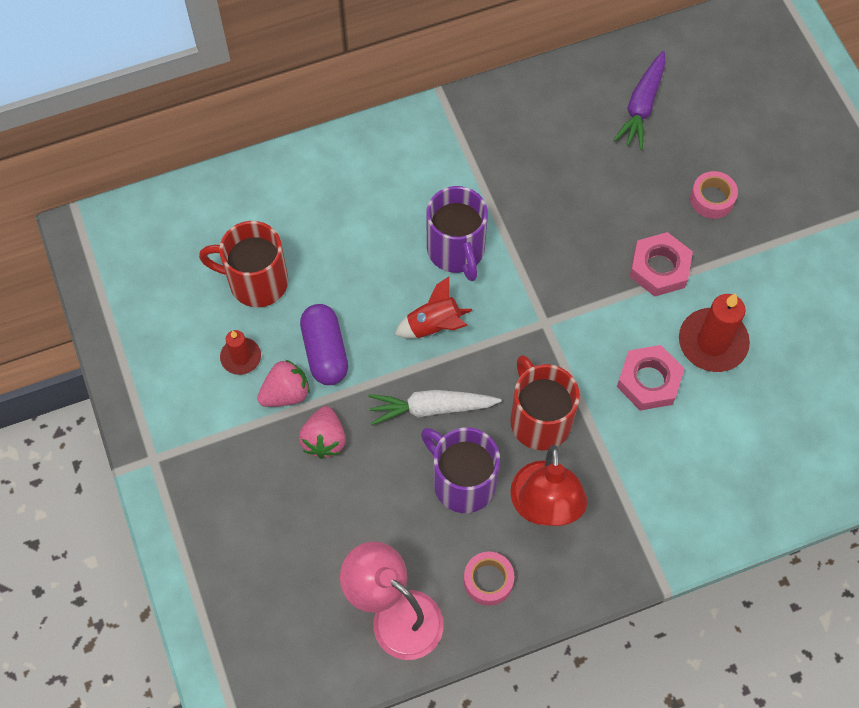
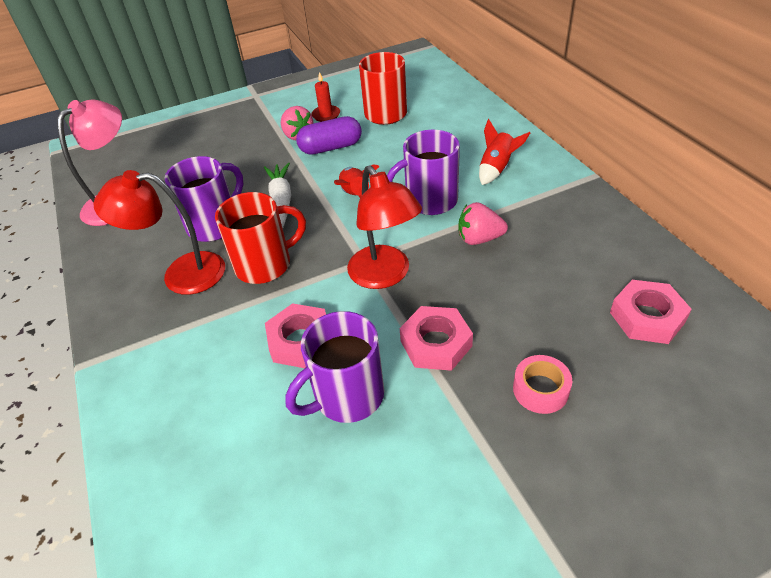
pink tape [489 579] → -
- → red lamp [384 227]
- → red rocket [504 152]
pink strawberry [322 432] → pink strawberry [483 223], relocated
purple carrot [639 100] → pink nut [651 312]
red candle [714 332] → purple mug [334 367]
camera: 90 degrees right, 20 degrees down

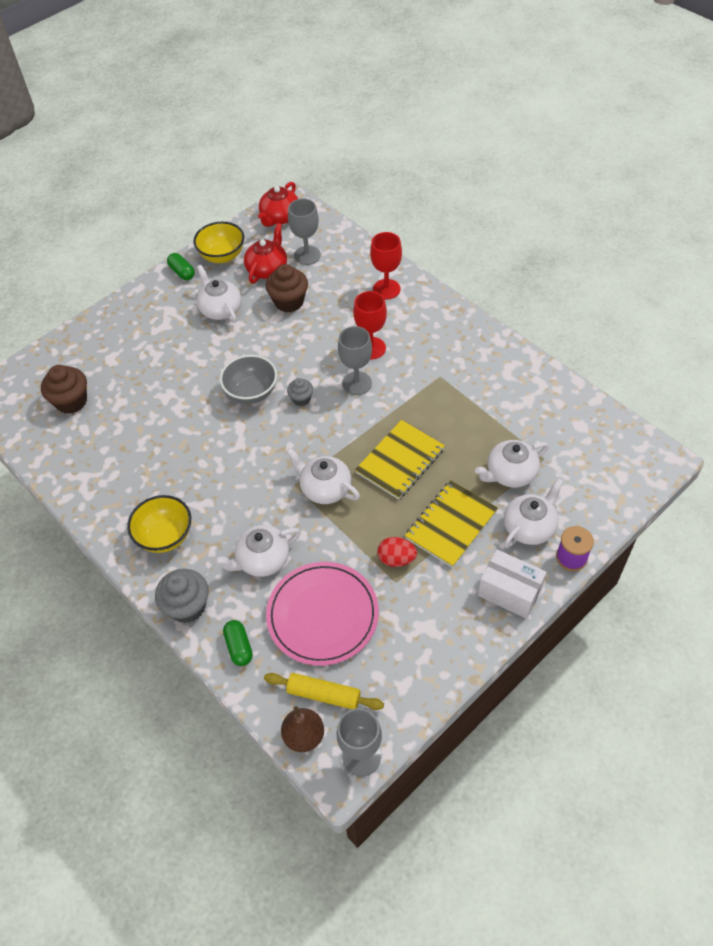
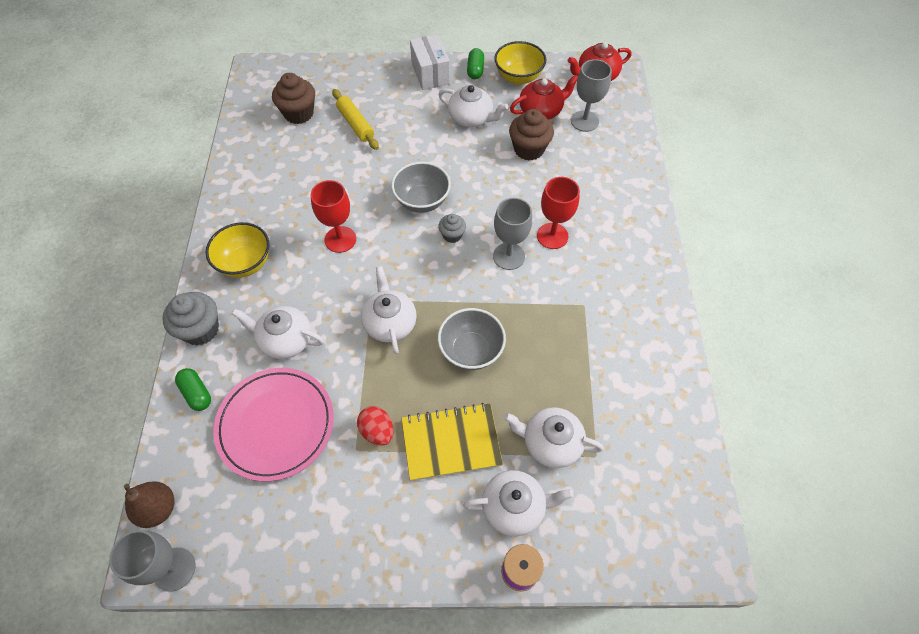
yellow rolling pin [324 691] → yellow rolling pin [355 119], relocated
red goblet [386 265] → red goblet [333 216], relocated
white box [512 584] → white box [430 62], relocated
yellow notebook [400 460] → grey bowl [472 339]
white teapot [219 294] → white teapot [473 106], 105 degrees clockwise
green capsule [238 643] → green capsule [193 389], 60 degrees counterclockwise
camera: 40 degrees right, 5 degrees up

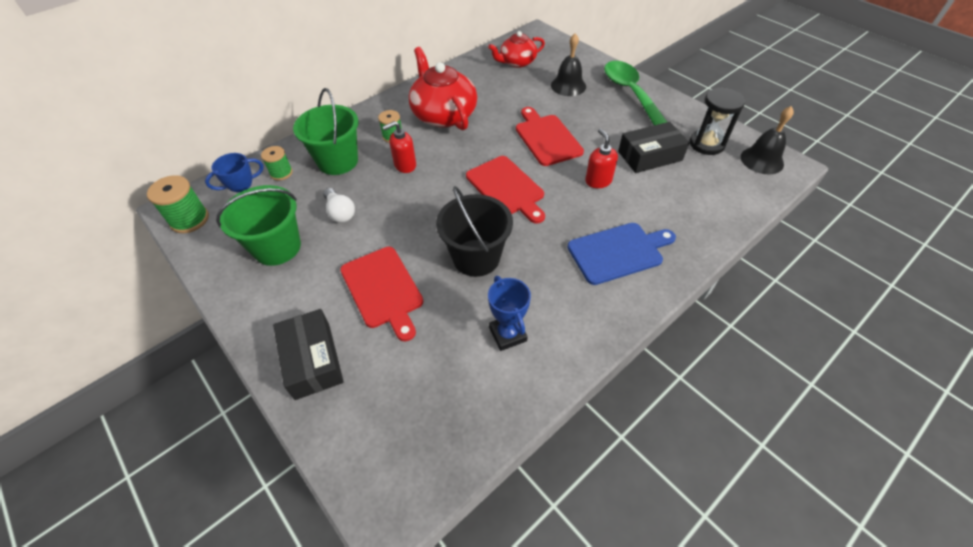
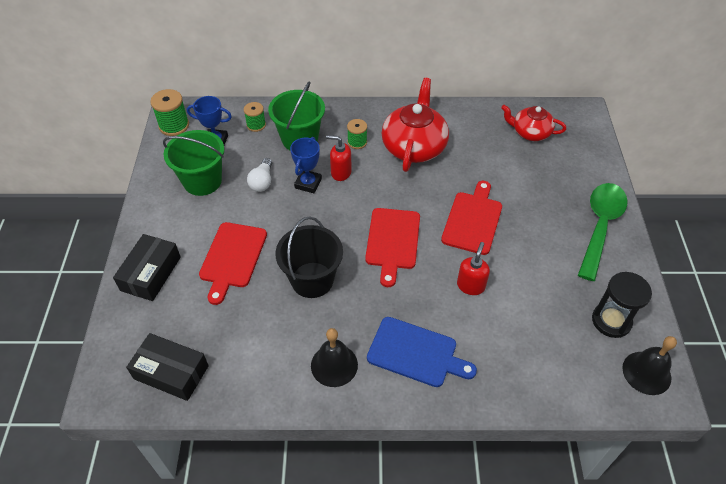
blue trophy [509 313] → blue trophy [306 165], relocated
black bell [568 65] → black bell [334 357], relocated
black box [654 147] → black box [167 367], relocated
camera: 40 degrees right, 0 degrees up

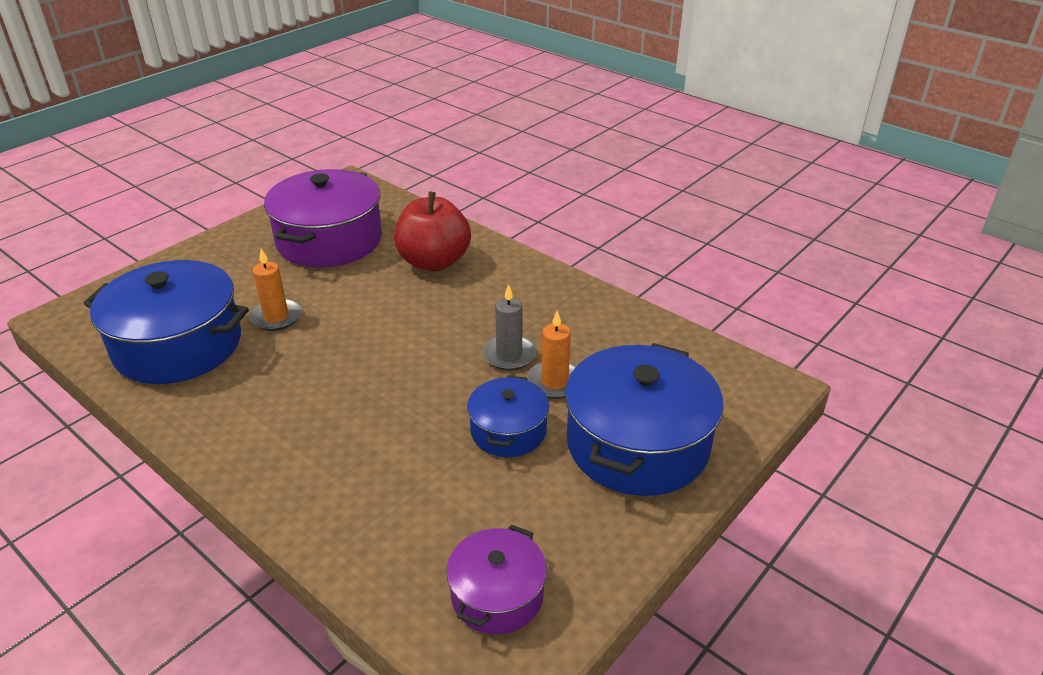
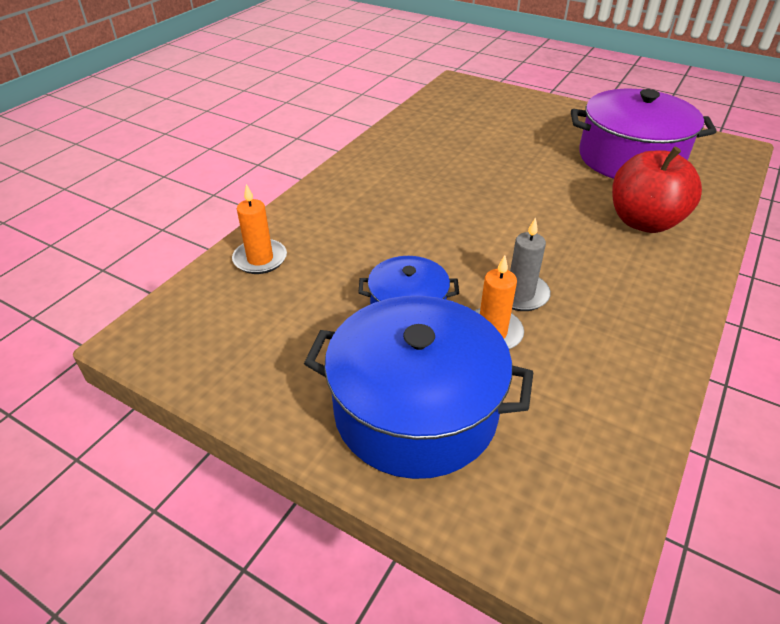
blue pot [166 322] → -
purple pot [496 580] → -
orange candle [275 290] → orange candle [259 229], relocated
camera: 80 degrees right, 5 degrees up

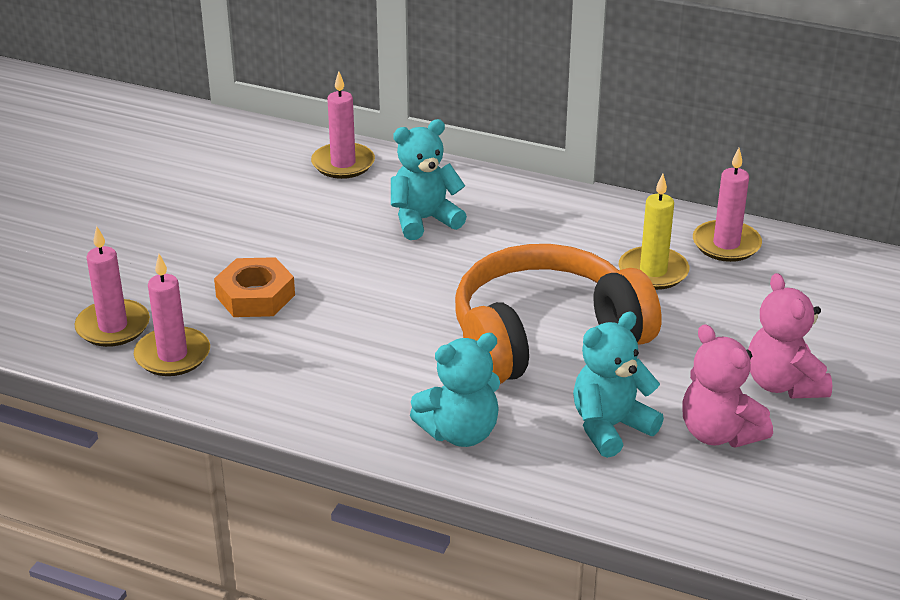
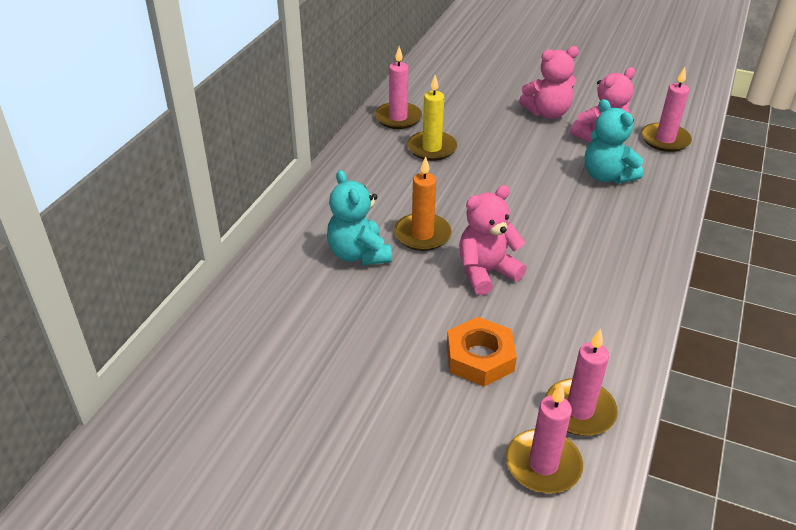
turquoise teddy bear [455 390] → -
orange headphones [558 314] → -
- → orange candle [423 203]
- → pink teddy bear [492 240]
pink candle [343 125] → pink candle [666 109], relocated
camera: 90 degrees left, 5 degrees up

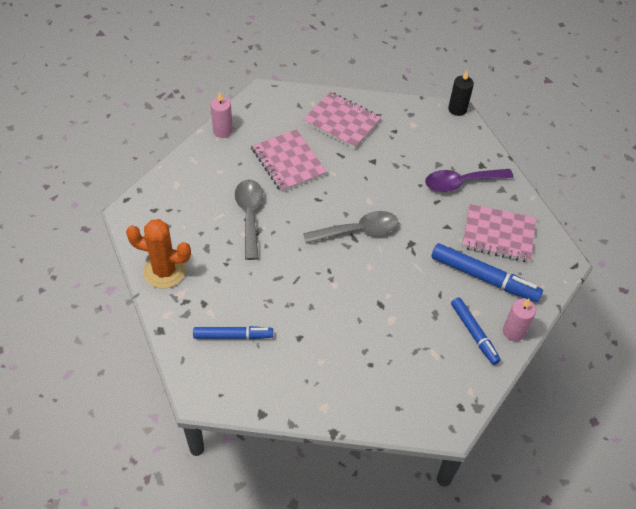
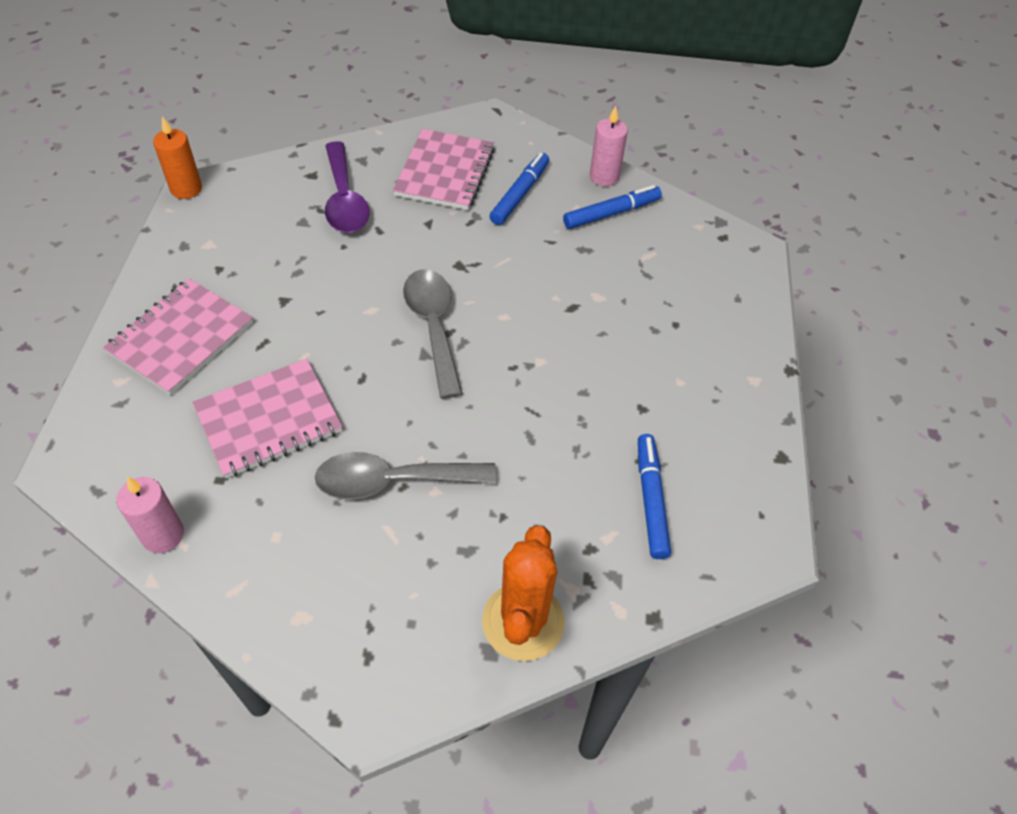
black candle [461 93] → orange candle [177 157]
blue marker [487 272] → blue marker [519 189], x0.66
camera: 90 degrees left, 0 degrees up

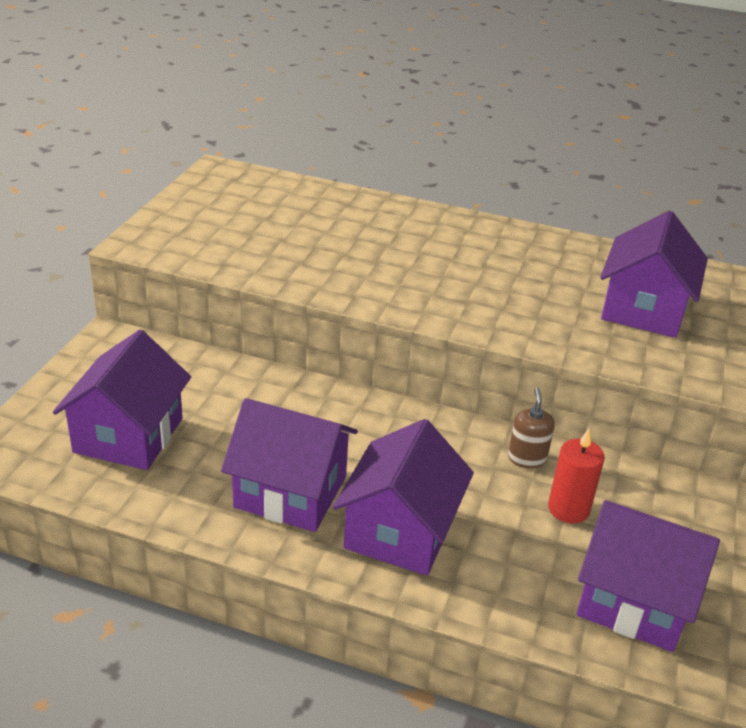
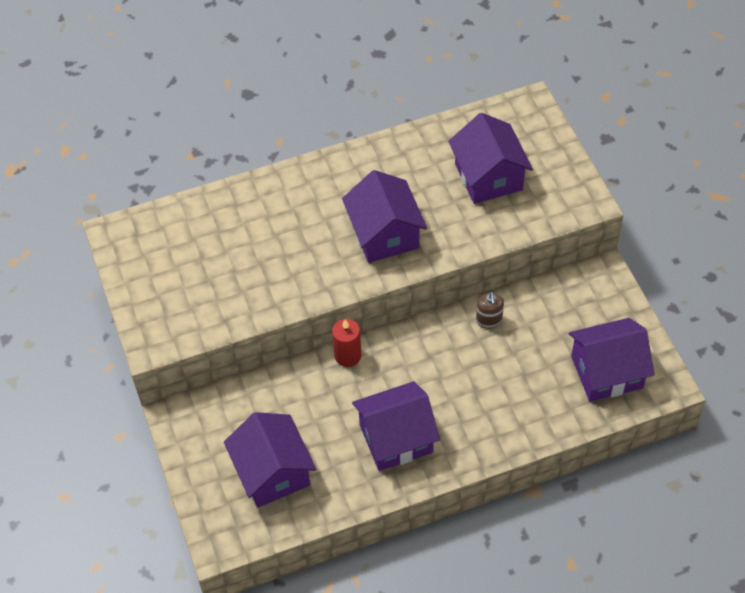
purple house [403 497] → purple house [384 216], relocated
red candle [576 476] → red candle [346 343], relocated
brown soap dispenser [531 428] → brown soap dispenser [490 310], 150 degrees counterclockwise
camera: 35 degrees left, 20 degrees up

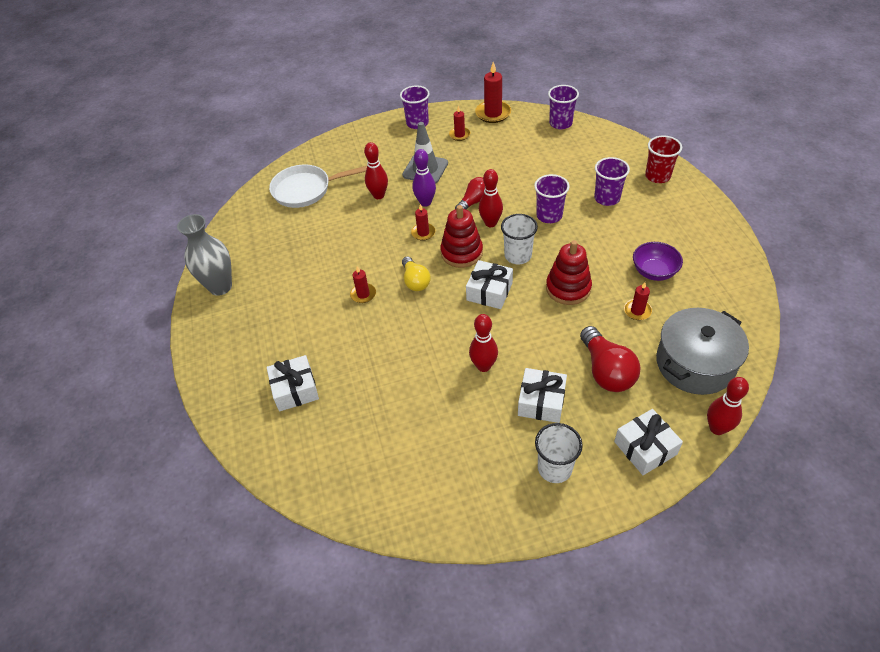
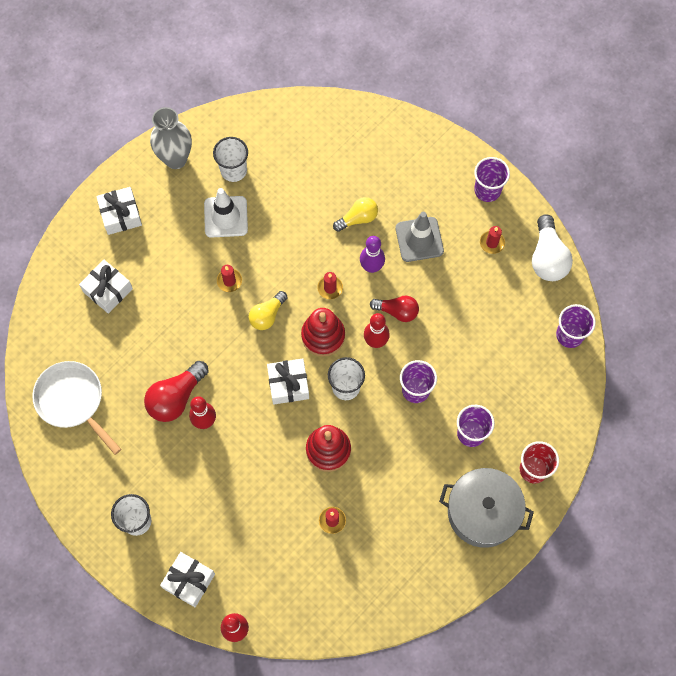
purple bowl [658 261] → -
- → white traffic cone [226 213]
- → white cup [230 159]
white pan [318 186] → white pan [76 408], relocated
white gift [542 395] → white gift [119 211], relocated
red light bulb [610 359] → red light bulb [176 391], relocated
grey pot [702 351] → grey pot [486 508], relocated
red bowling pin [376 170] → yellow light bulb [355 214]
red candle [493 92] → white light bulb [552 247]
camera: 55 degrees right, 20 degrees up

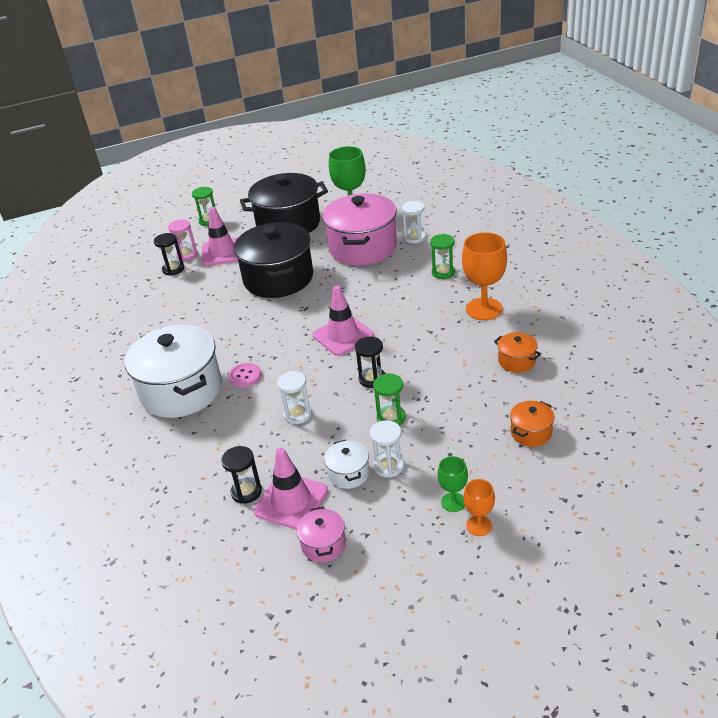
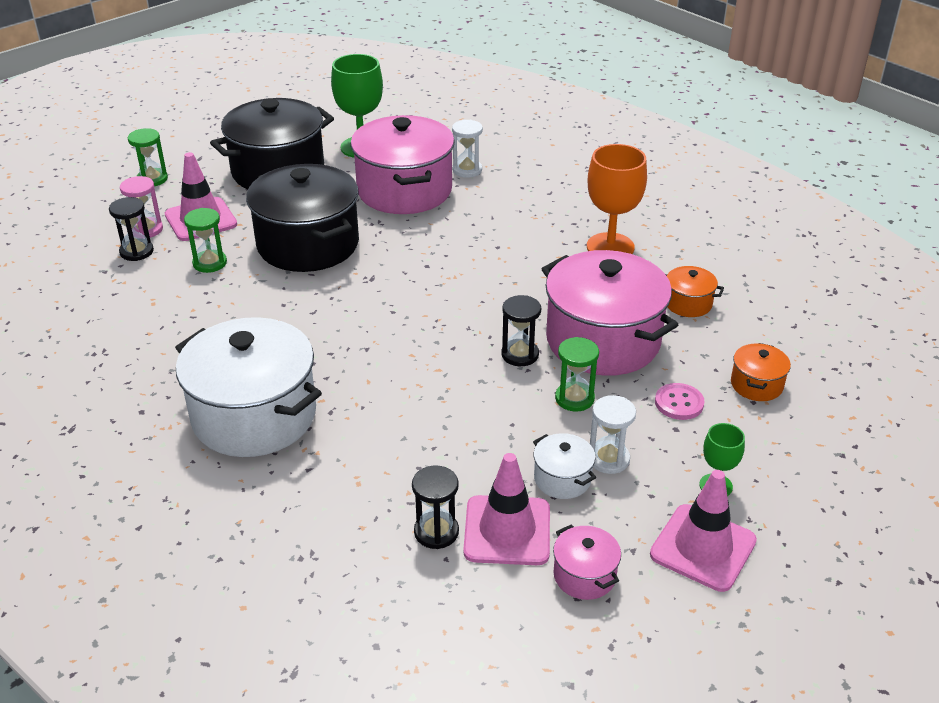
white hourglass [294 397] → -
orange goblet [479 507] → -
- → pink pot [610 313]
pink button [244 375] → pink button [679 401], relocated
pink traffic cone [343 321] → pink traffic cone [703 531], relocated
green hourglass [442 256] → green hourglass [205 240], relocated
camera: 25 degrees left, 0 degrees up

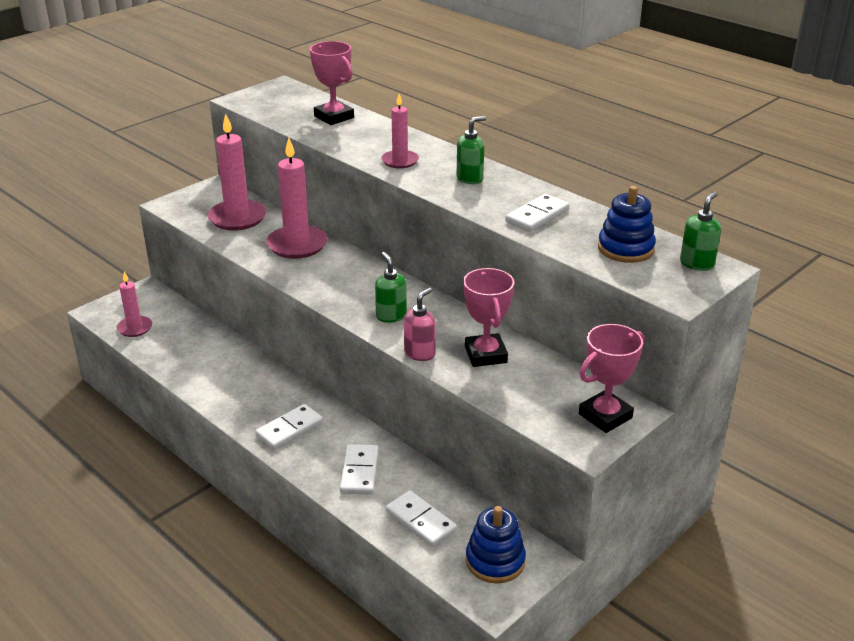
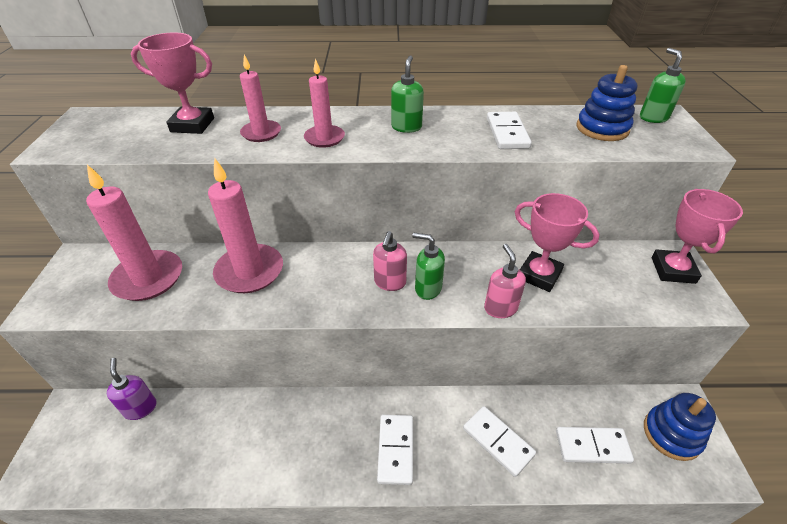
- → purple soap dispenser [132 389]
- → pink soap dispenser [390 261]
pink candle [134 304] → pink candle [260 98], relocated
camera: 45 degrees left, 10 degrees up

